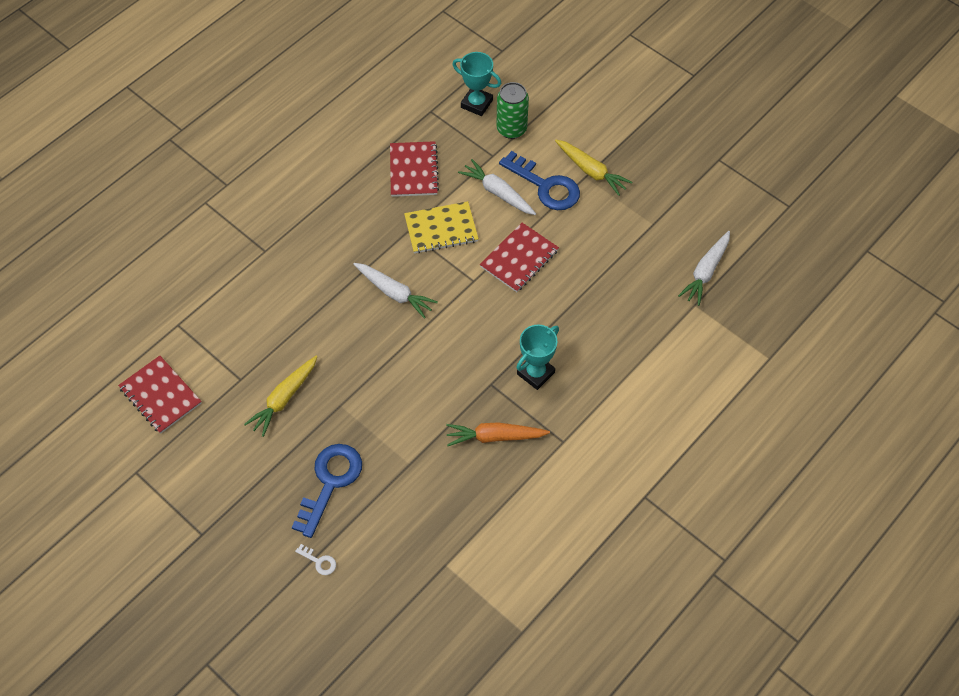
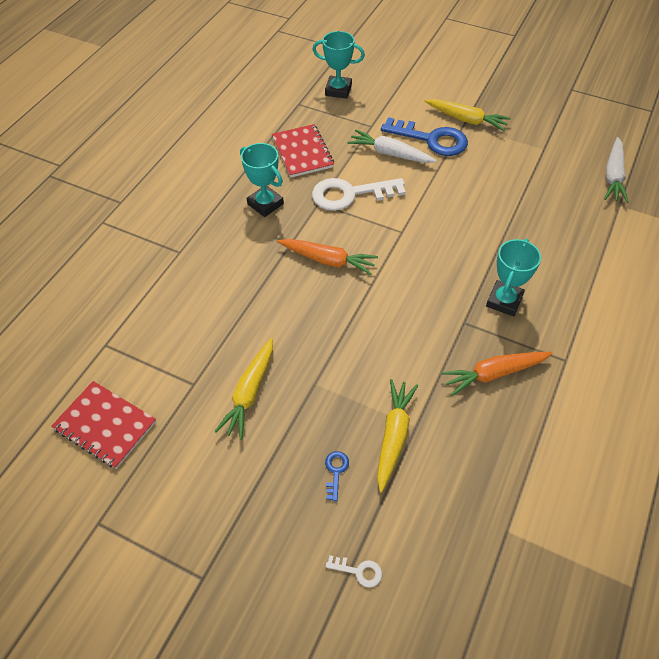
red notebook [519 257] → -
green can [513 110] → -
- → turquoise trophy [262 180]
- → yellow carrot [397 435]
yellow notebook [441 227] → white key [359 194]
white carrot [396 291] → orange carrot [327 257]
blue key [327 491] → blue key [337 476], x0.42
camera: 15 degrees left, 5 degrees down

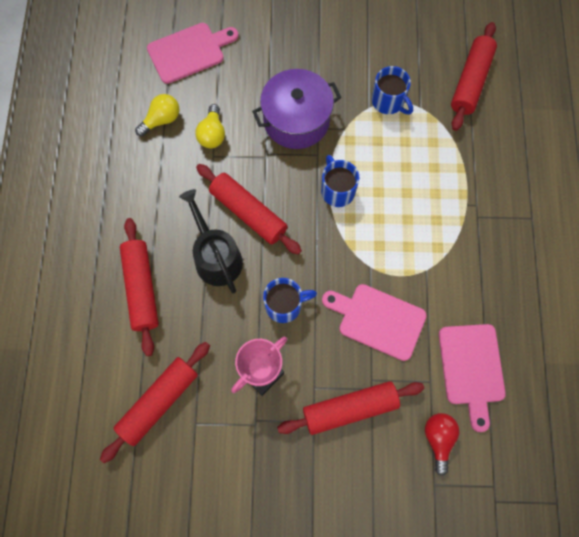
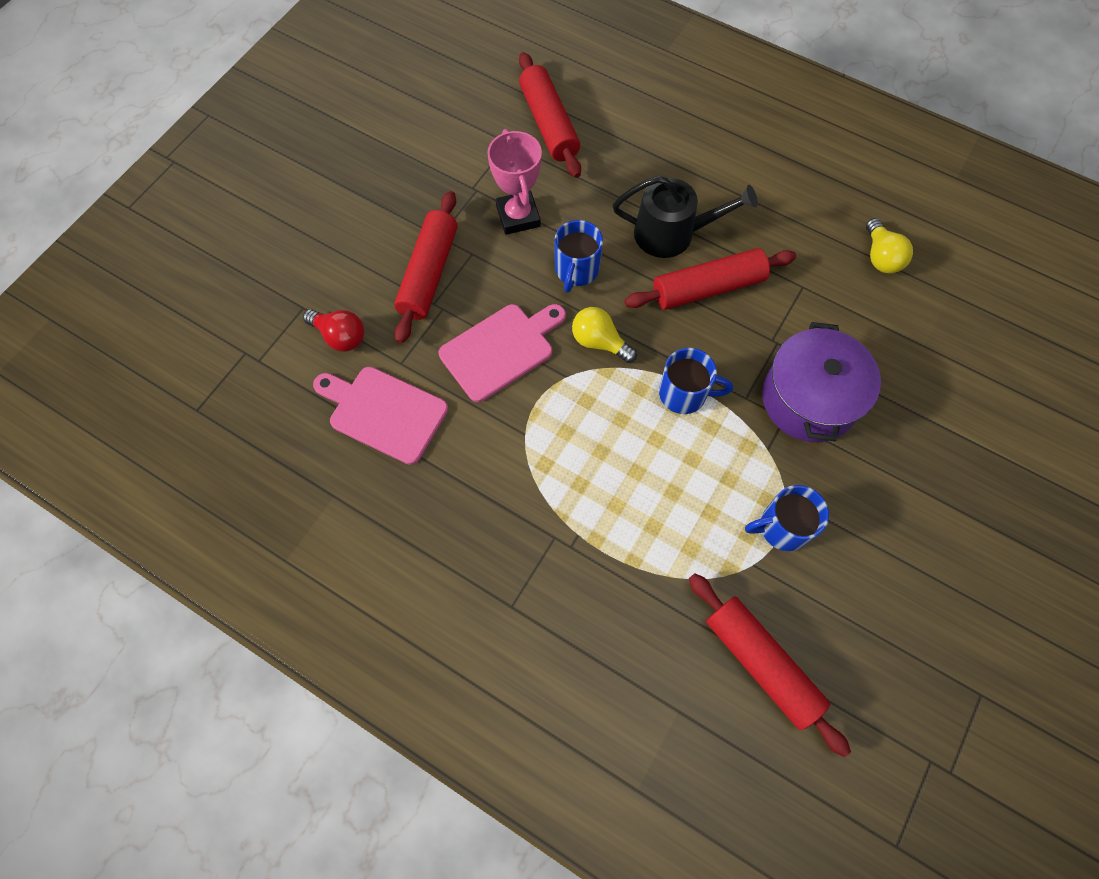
red rolling pin [139 287] → -
pink cutting board [193 53] → -
yellow light bulb [210 126] → yellow light bulb [604 335], relocated
camera: 120 degrees right, 5 degrees down

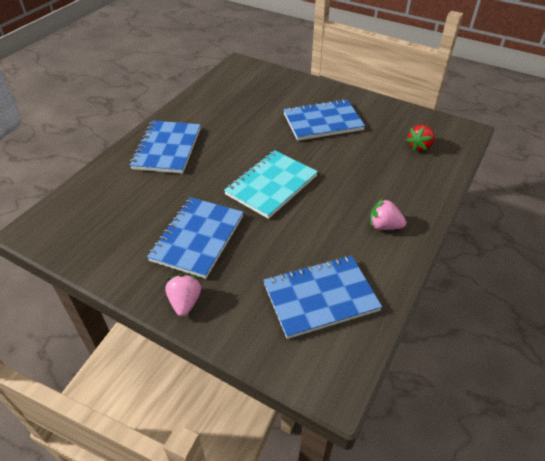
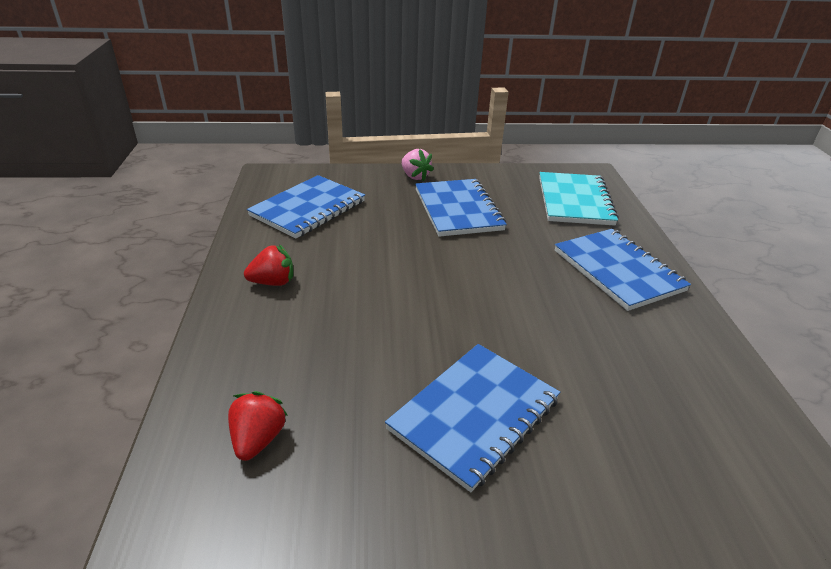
turquoise notebook [271 184] → turquoise notebook [579 199], relocated
pink strawberry [388 214] → red strawberry [268 265]
camera: 145 degrees right, 10 degrees down

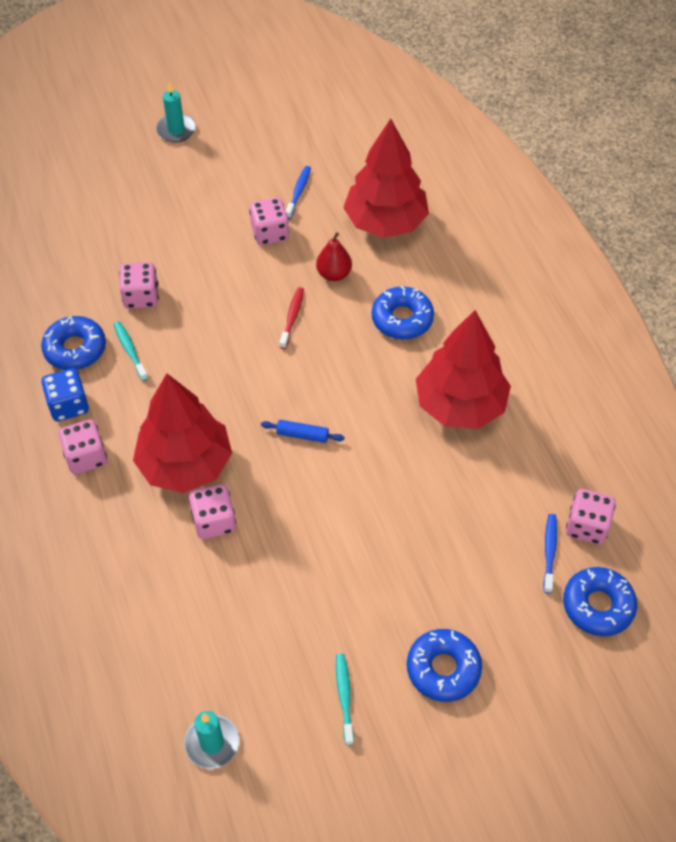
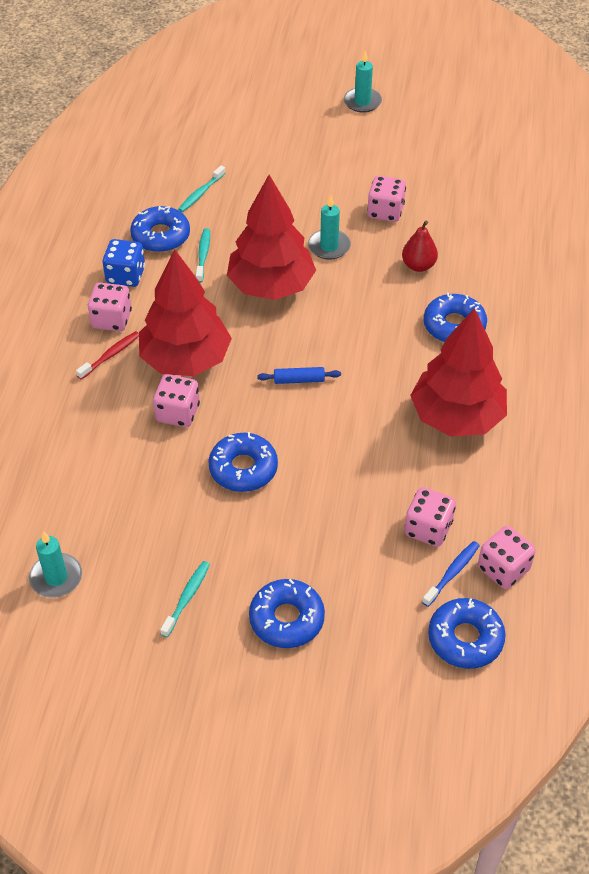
blue toothbrush [298 192] → -
- → turquoise toothbrush [201 188]
- → blue donut [243 462]
- → turquoise candle [329 228]
pink dice [139 285] → pink dice [430 517], relocated
red toothbrush [291 318] → red toothbrush [107 355], relocated
red tree [386 178] → red tree [271 237], relocated
blue rolling pin [303 431] → blue rolling pin [299 375], 45 degrees counterclockwise
camera: 30 degrees right, 5 degrees down

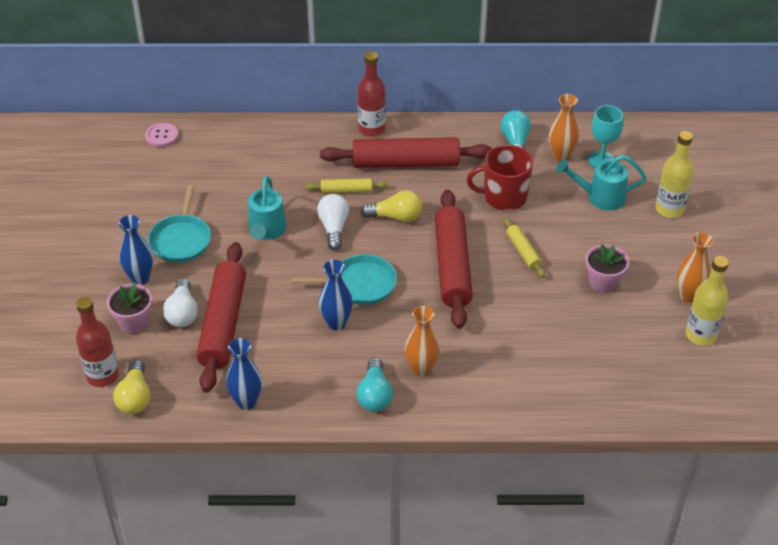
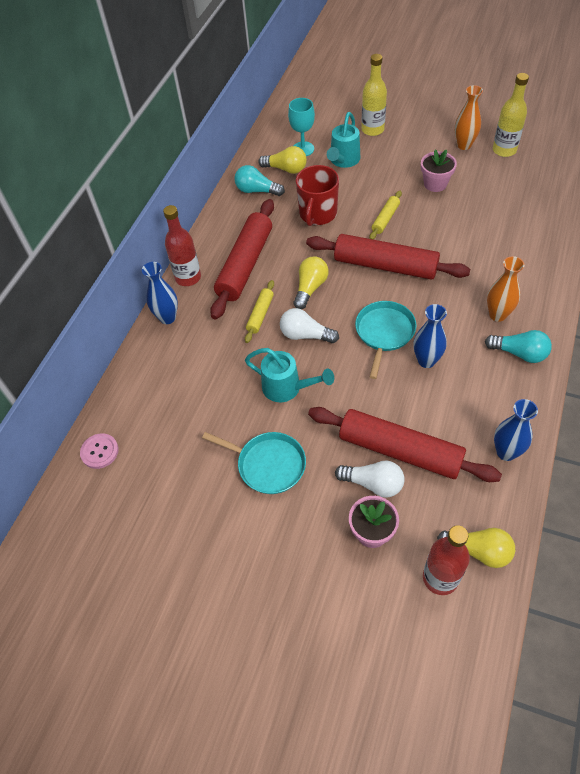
blue vase [136 250] → blue vase [160 293], relocated
orange vase [564 127] → yellow light bulb [282 160]
yellow rolling pin [524 248] → yellow rolling pin [386 215], 60 degrees counterclockwise
camera: 65 degrees left, 10 degrees up

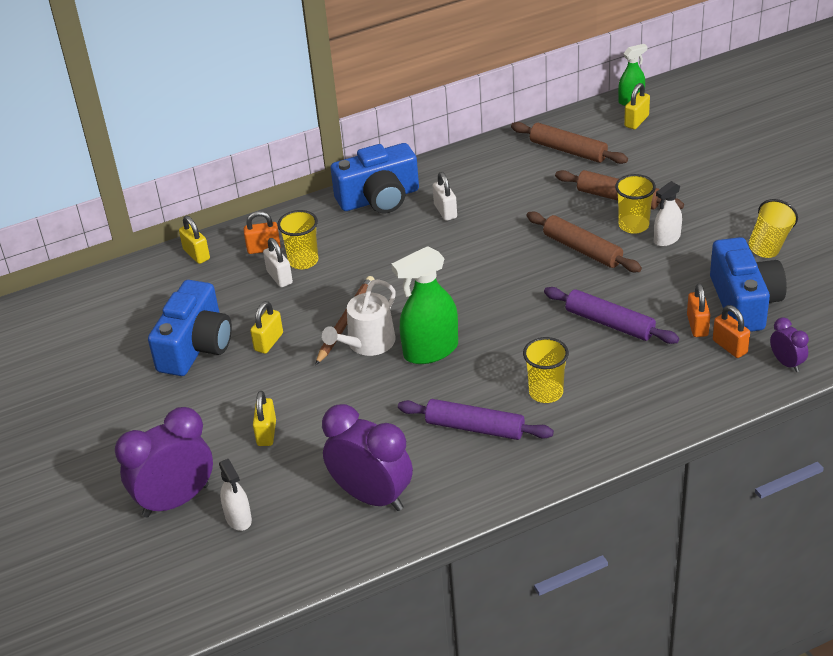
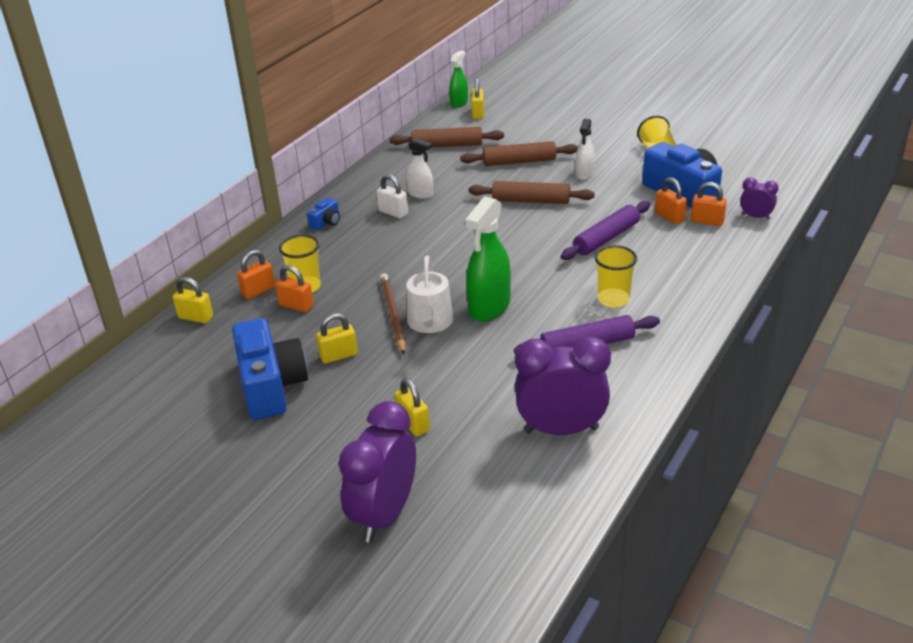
yellow cup [635 204] → -
white spray bottle [235 495] → white spray bottle [419 168], relocated
white padlock [278 262] → orange padlock [294 288]
yellow padlock [266 327] → yellow padlock [337 338], 75 degrees clockwise
purple rolling pin [611 315] → purple rolling pin [605 230], 45 degrees counterclockwise
blue camera [375 178] → blue camera [323 214], x0.44
camera: 35 degrees left, 5 degrees down

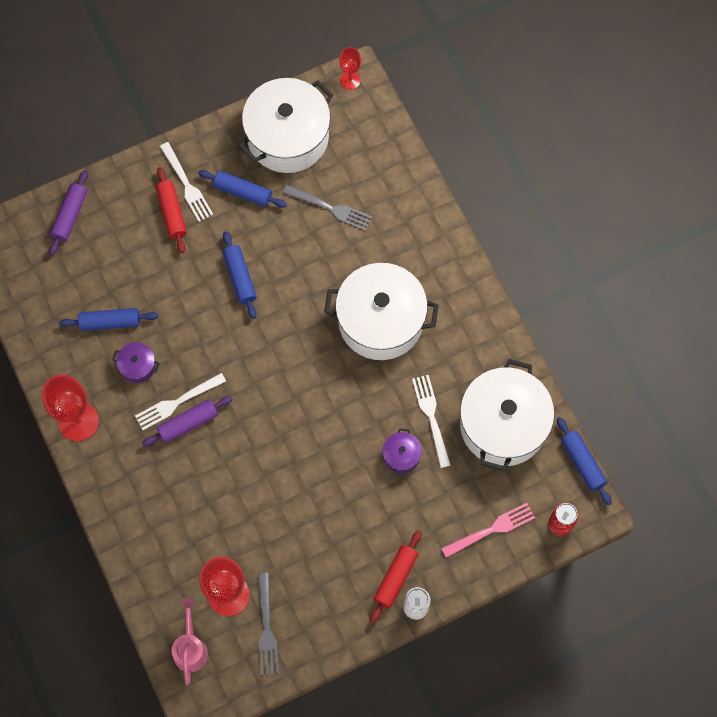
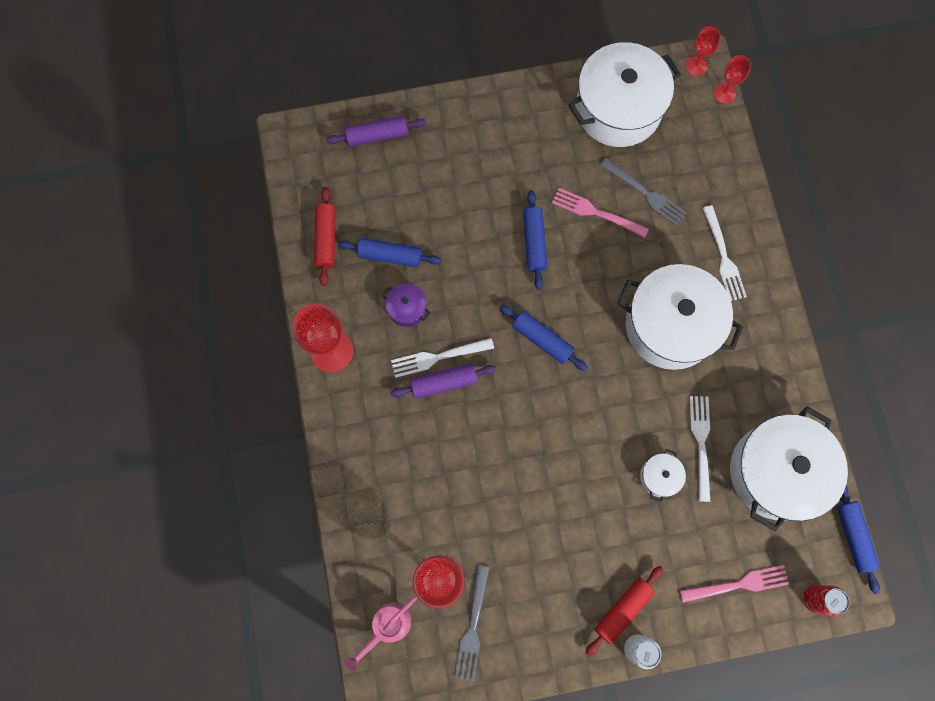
- → pink fork [600 213]
- → red goblet [732 79]
red rolling pin [171 210] → red rolling pin [324 236], relocated
white fork [186 182] → white fork [725 253], relocated
blue rolling pin [242 189] → blue rolling pin [544 338], relocated
purple pot [402 451] → white pot [663 475]
purple rolling pin [68 213] → purple rolling pin [376 131], 45 degrees clockwise
pink watering can [190 641] → pink watering can [380 634], 150 degrees counterclockwise
camera: 15 degrees right, 5 degrees up

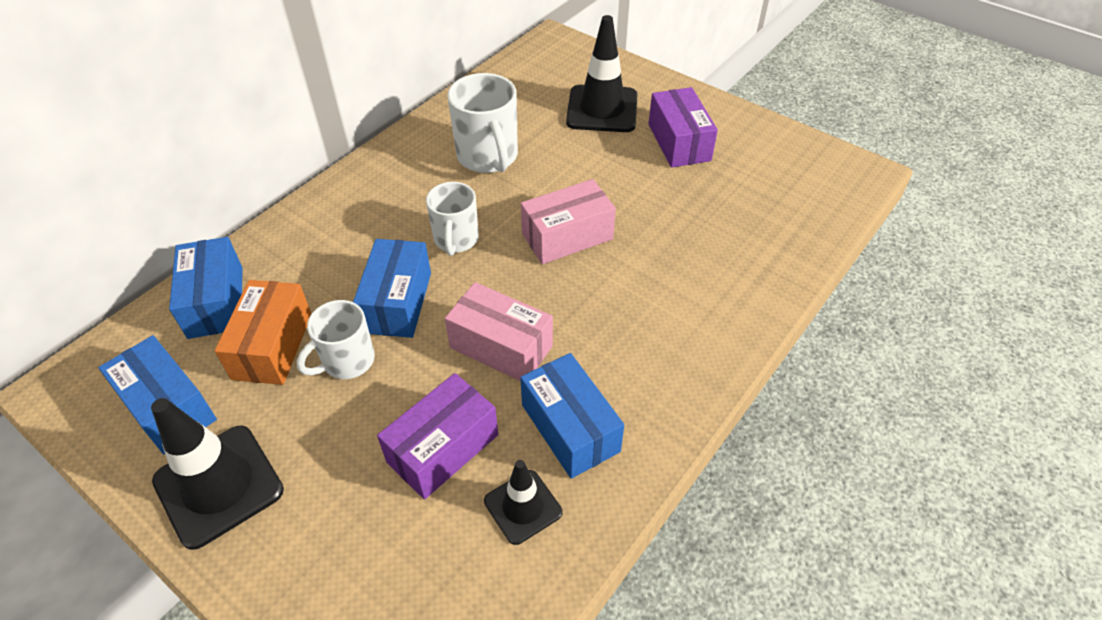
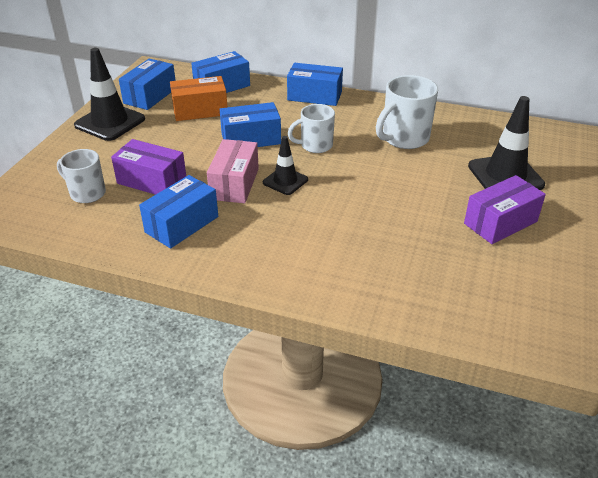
pink box [568 221] → -
- → blue box [315 84]
white mug [336 339] → white mug [81 176], relocated
black traffic cone [523 502] → black traffic cone [285 165], relocated
camera: 70 degrees right, 10 degrees down

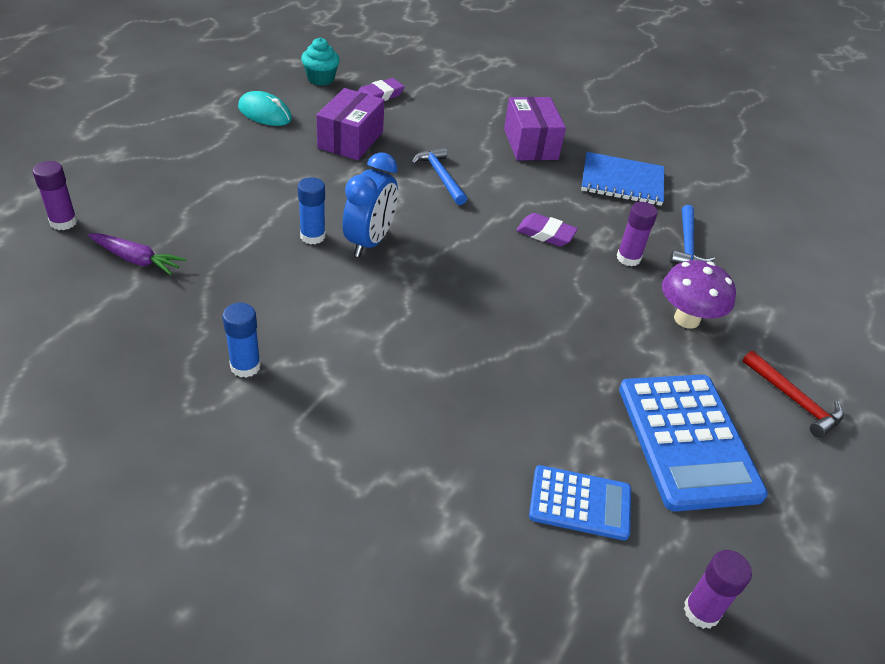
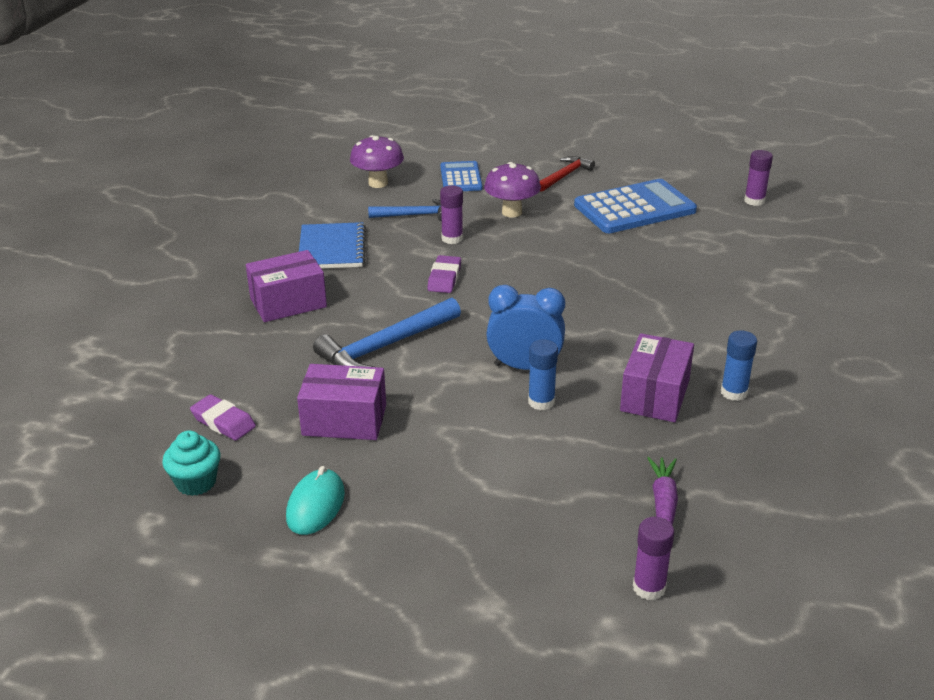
- → purple mushroom [377 161]
- → purple box [657 377]
blue calculator [580 502] → blue calculator [461 176], relocated
blue hammer [439 176] → blue hammer [387 332], x1.61
camera: 100 degrees left, 10 degrees down

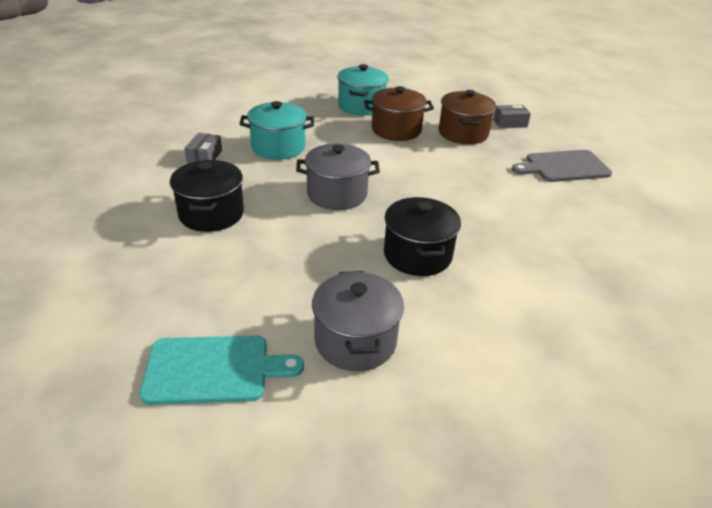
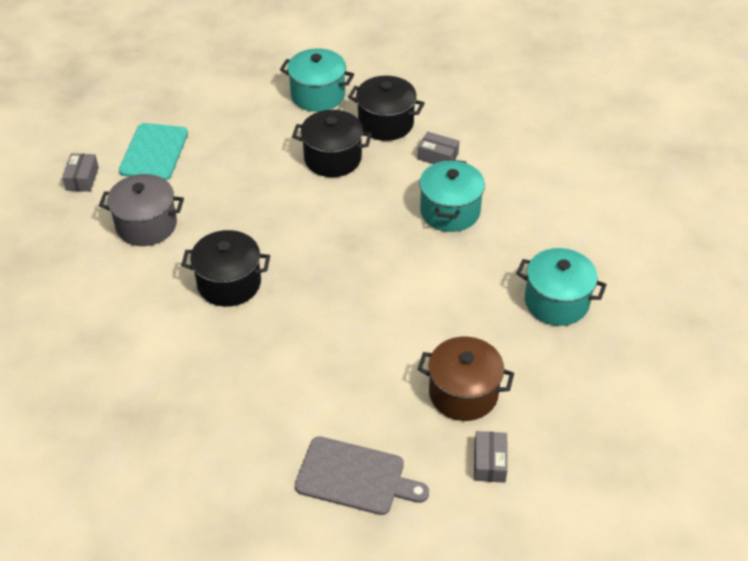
grey pot [338 177] → -
brown pot [399 113] → -
- → grey box [80 172]
- → turquoise pot [317 80]
- → black pot [386 108]
grey cutting board [562 166] → grey cutting board [362 475], 105 degrees clockwise
camera: 105 degrees right, 10 degrees up

